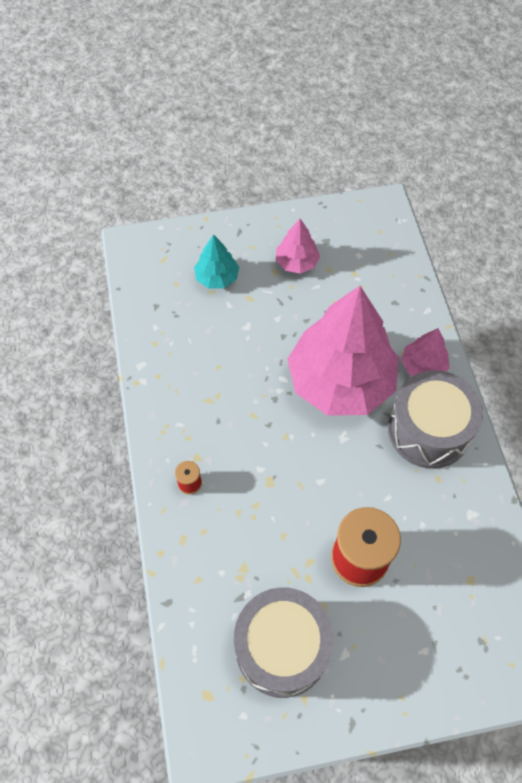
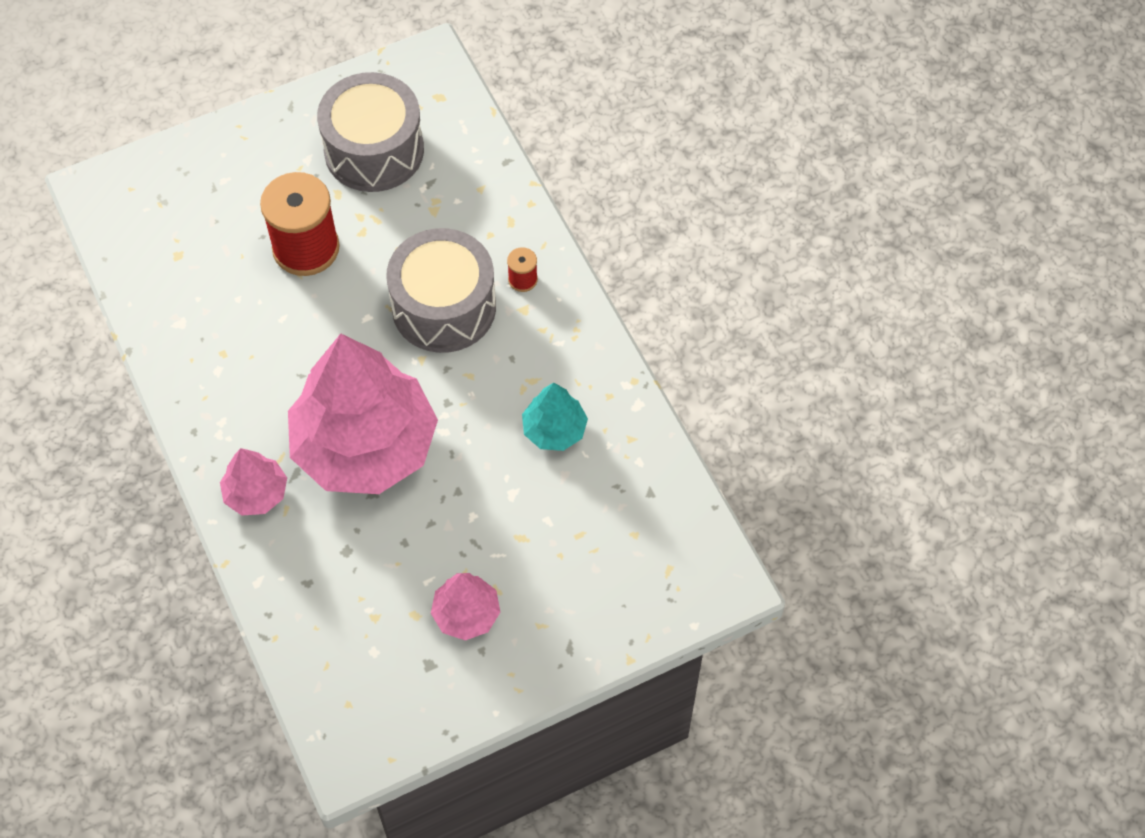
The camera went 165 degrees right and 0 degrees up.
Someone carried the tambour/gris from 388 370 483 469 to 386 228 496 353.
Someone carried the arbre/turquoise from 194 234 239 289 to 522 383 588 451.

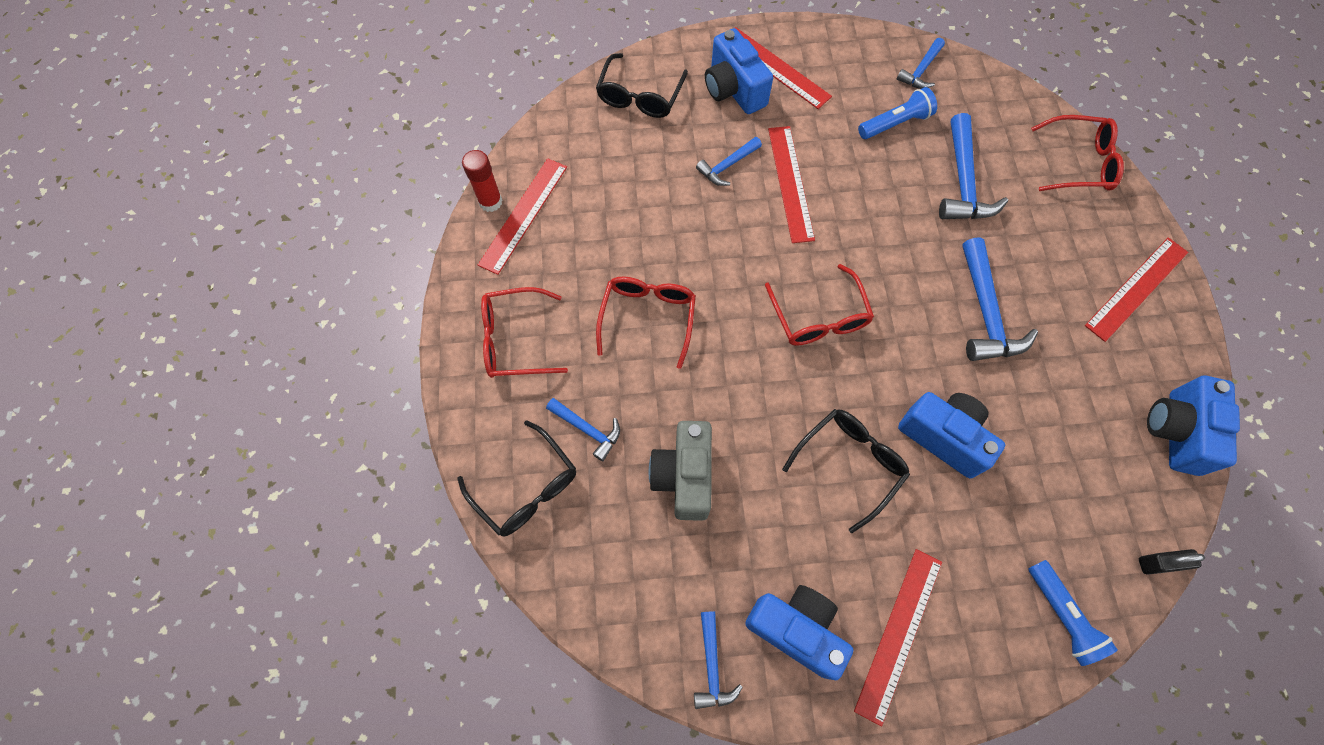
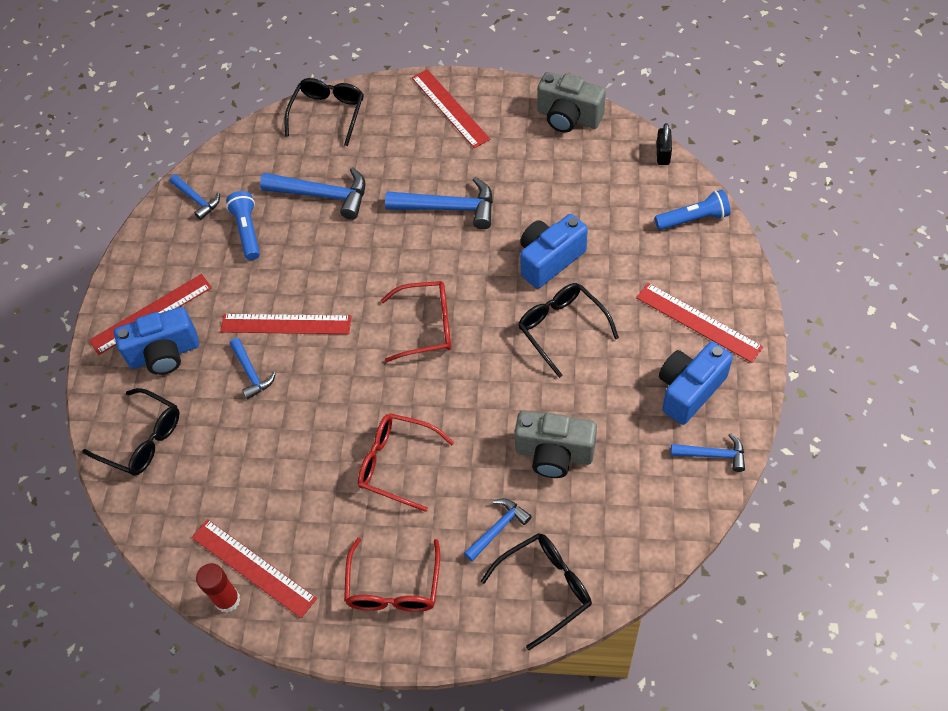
The camera went 75 degrees left and 10 degrees down.
Someone repainted the lunettes/rouge at 1031 115 1124 191, which became the lunettes/noir at 285 78 364 146.
Someone repainted the appareil photo/bleu at 1147 376 1240 476, which became the appareil photo/gris at 537 72 606 132.

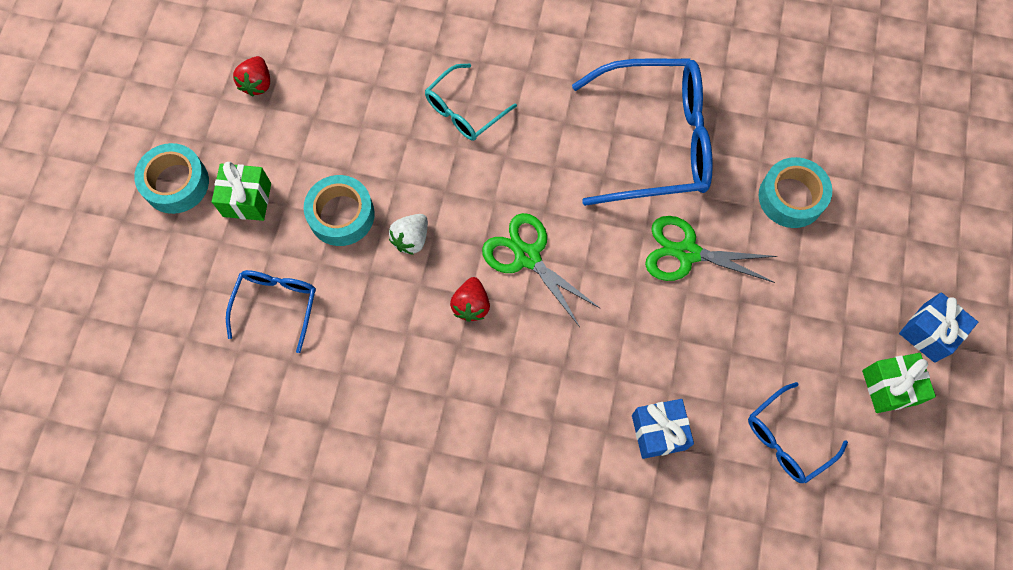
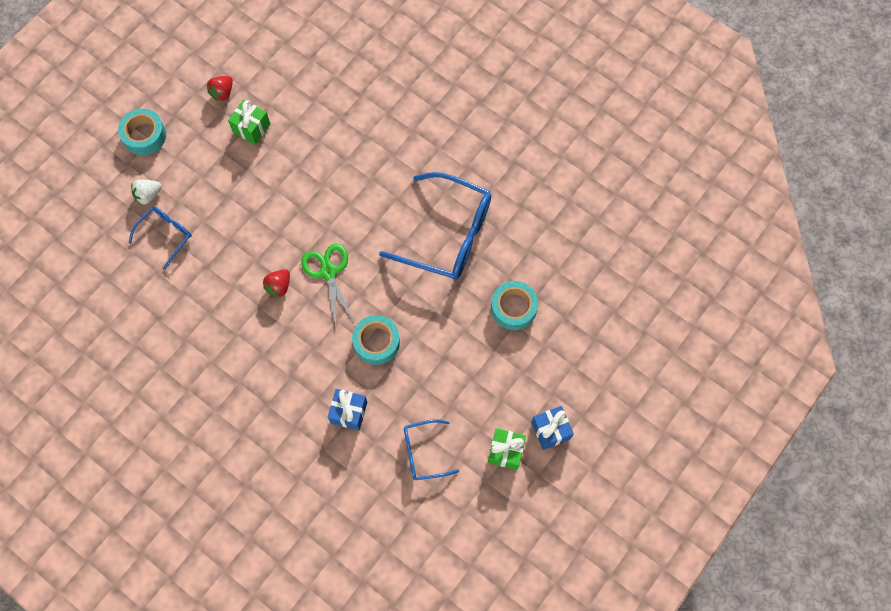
The camera went 25 degrees right and 0 degrees up.
Someone carried the fraise/blanc from 389 214 428 255 to 131 179 162 204.
Someone carried the cadeau/vert from 212 162 271 221 to 228 100 270 145.
Someone carried the ruban adhésif/turquoise from 304 175 375 246 to 352 315 400 365.
Someone took away the lunettes/turquoise at 425 64 517 141.
Someone took away the ciseaux/vert at 645 216 778 283.

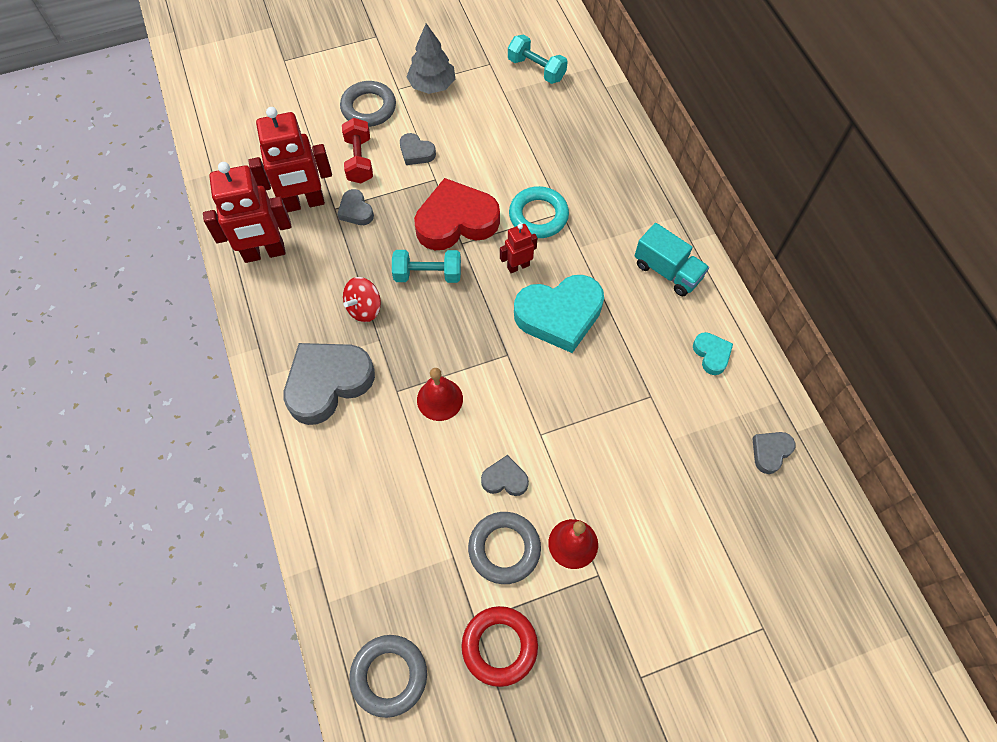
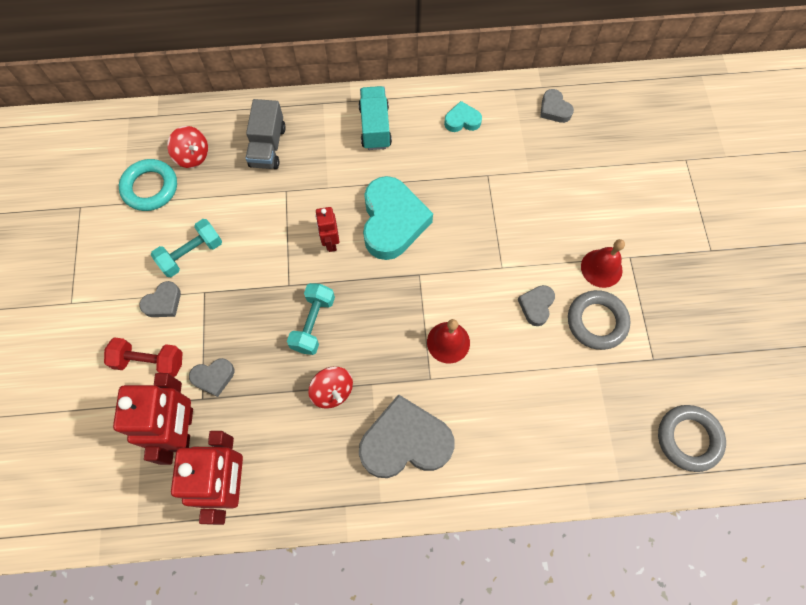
The camera went 75 degrees left and 5 degrees up.
Someone carried the anneau/turquoise from 509 186 569 238 to 119 159 177 211.
Someone carried the haltère/turquoise from 508 35 568 84 to 151 219 222 277.
Someone put down the toupie/rouge at 167 126 208 168.
Someone put down the camion/gris at 246 99 286 169.
Someone rotated the camion/turquoise at 635 223 709 296 by 60 degrees counterclockwise.
Someone rotated the cœur/gris at 283 343 375 425 by 105 degrees clockwise.
Someone took away the anneau/gris at 340 81 396 127.
Someone took away the arbre/gris at 406 23 455 94.
Someone took away the cœur/rouge at 414 178 500 250.
Someone took away the anneau/rouge at 462 606 538 687.

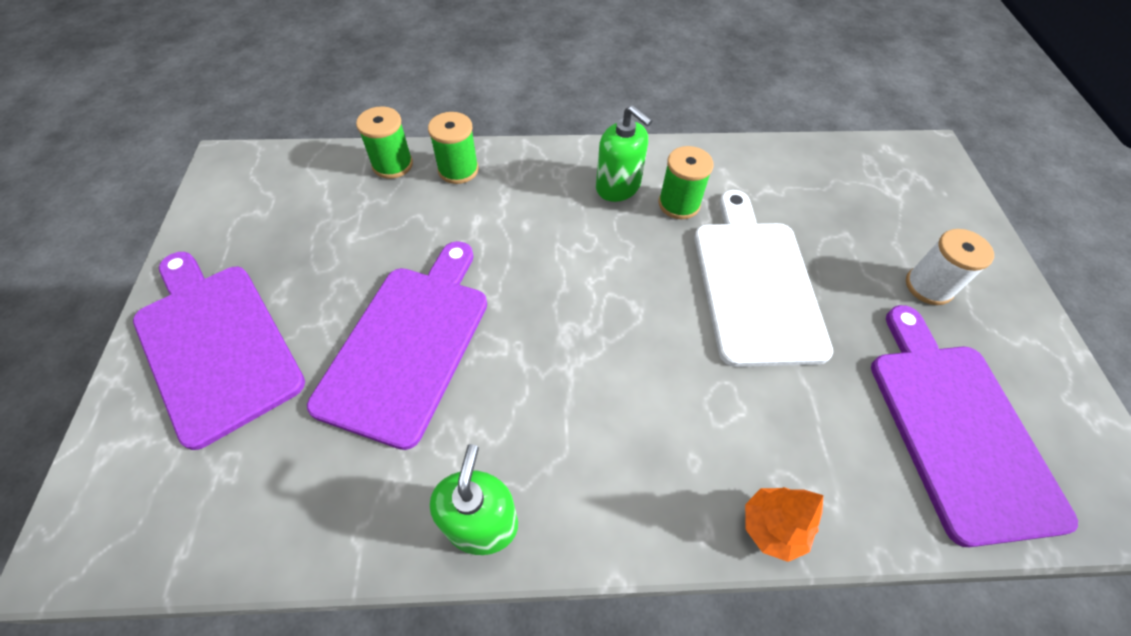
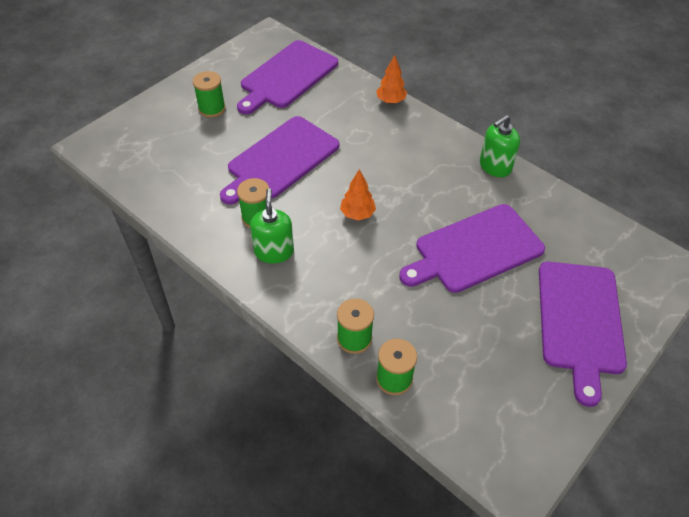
The camera went 135 degrees left and 5 degrees down.
Someone repainted the bobine/blanc at 906 229 994 305, which became the bobine/vert at 193 71 226 118.
Someone repainted the planche à découper/blanc at 695 190 833 367, which became the planche à découper/violet at 220 116 339 205.
Someone put down the arbre/orange at 340 169 376 220.

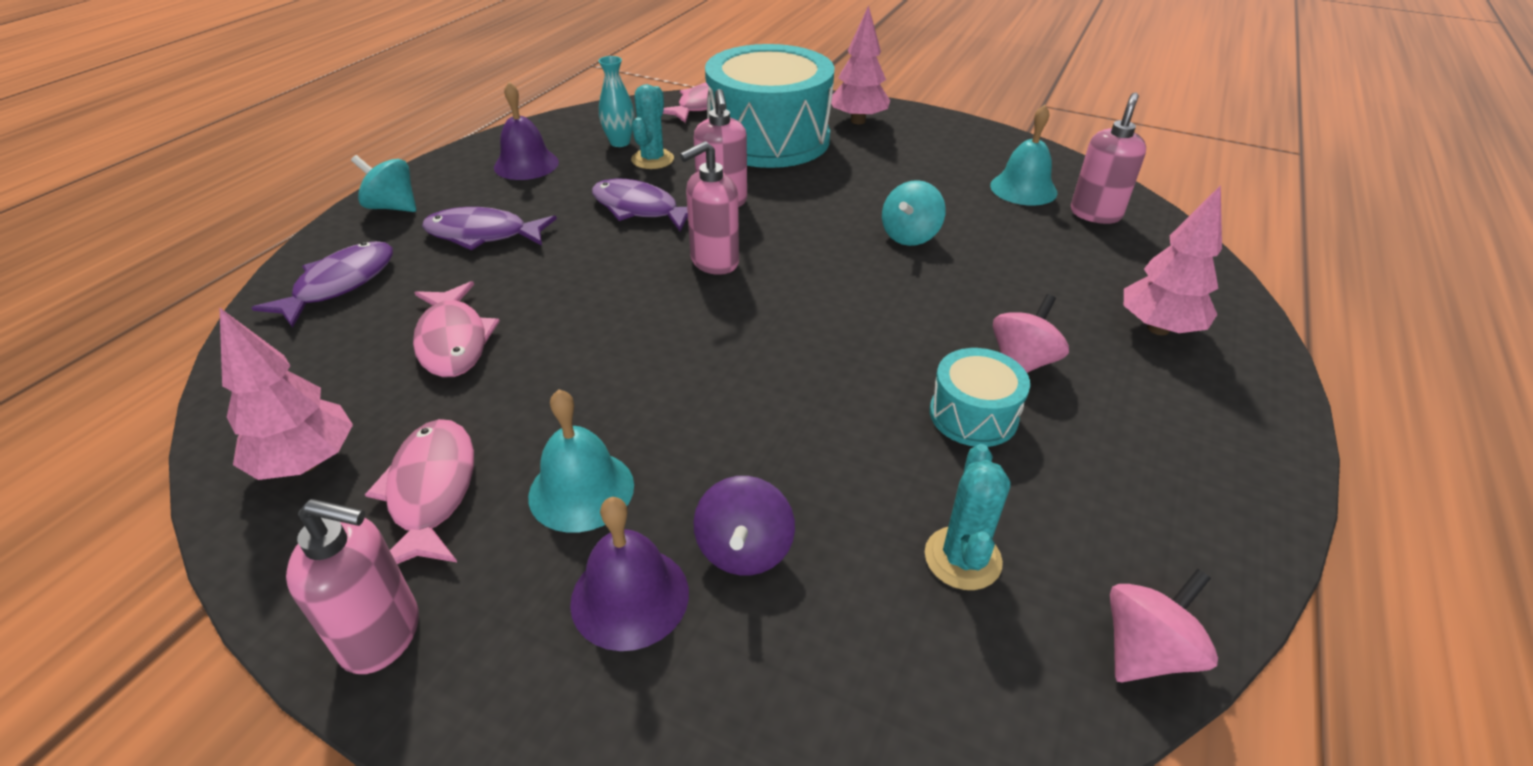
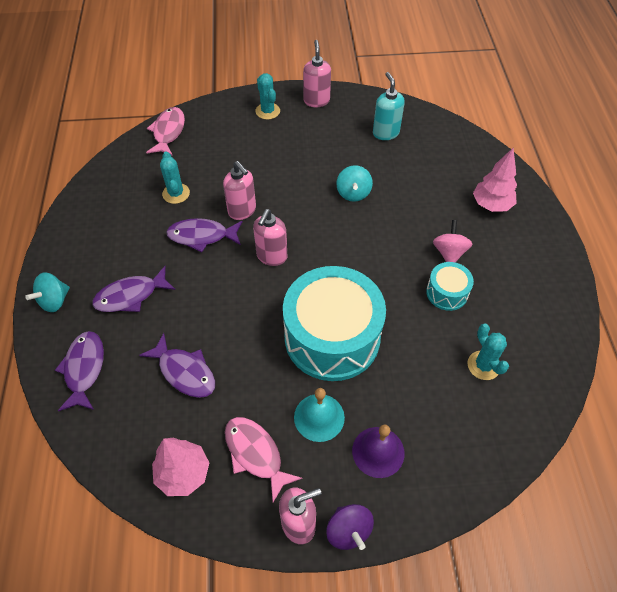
The camera went 30 degrees left and 15 degrees up.
Someone rotated the toupie/turquoise at 351 155 416 212 by 45 degrees counterclockwise.
Someone repainted the poisson/rose at 413 281 500 378, which became the poisson/violet at 139 333 215 398.
Someone swapped the arbre/rose at 831 5 890 124 for the cactus/turquoise at 256 73 280 120.
Someone carried the tambour/turquoise from 705 44 834 168 to 283 266 386 381.
Someone carried the distributeur de savon/rose from 1071 92 1146 224 to 303 40 331 107.
Someone carried the toupie/violet from 693 476 795 575 to 326 504 374 550.
Someone swapped the cloche/turquoise at 990 105 1058 205 for the distributeur de savon/turquoise at 373 72 405 140.
Someone took away the cloche/violet at 494 82 559 180.
Someone took away the vase/turquoise at 598 56 635 147.
Someone took away the toupie/rose at 1110 569 1218 682.

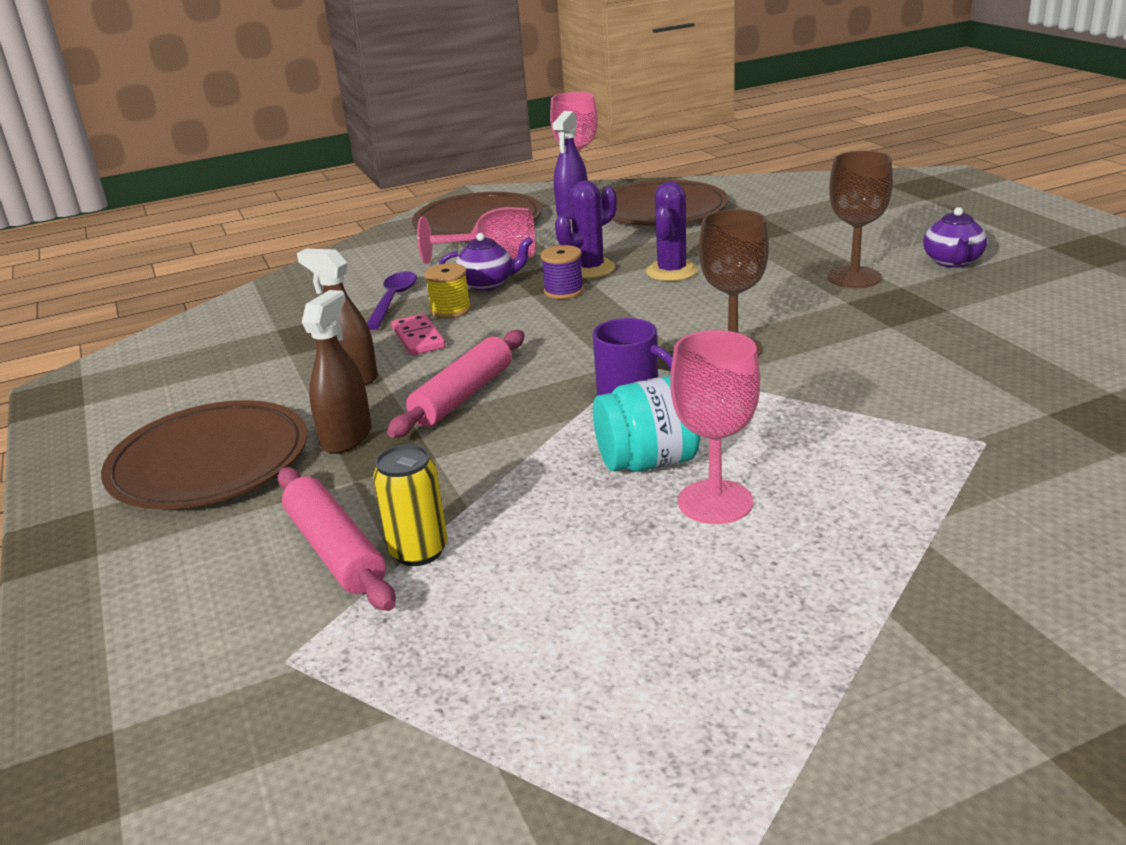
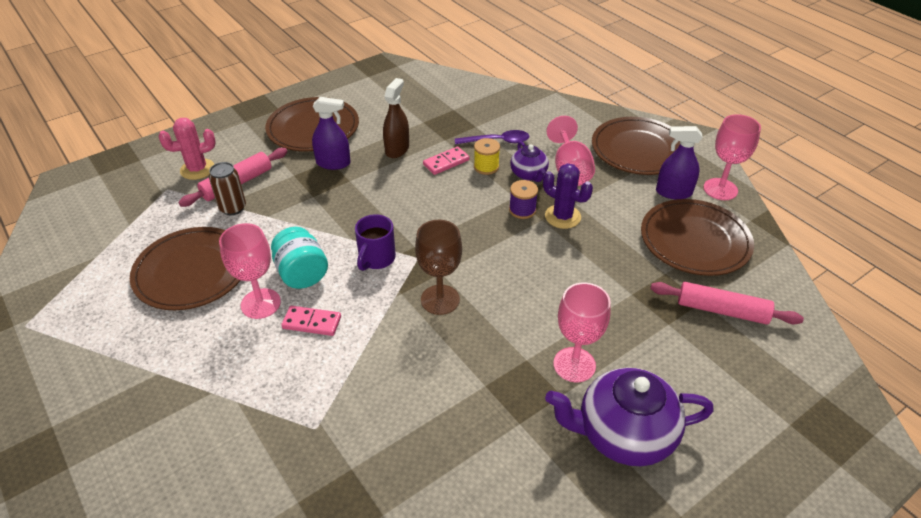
The camera went 75 degrees right and 15 degrees up.
Someone put down the assiette/marron at 130 227 241 310.
Someone put down the cactus/rose at 159 118 216 180.
Someone repainted the canette/jaune at 373 444 448 566, which became the canette/marron at 209 162 246 215.
Someone put down the domino/rose at 281 306 341 336.
Someone repainted the vaporisateur/marron at 302 290 372 454, which became the vaporisateur/violet at 312 97 350 170.
Someone scaled the théière/violet at 923 207 987 268 by 1.86.
Someone repainted the verre à pied/marron at 828 151 893 288, which became the verre à pied/rose at 553 283 611 382.
Someone carried the rouleau à pâtisserie/rose from 387 330 525 438 to 650 282 804 325.
Someone took away the cactus/violet at 646 181 698 281.

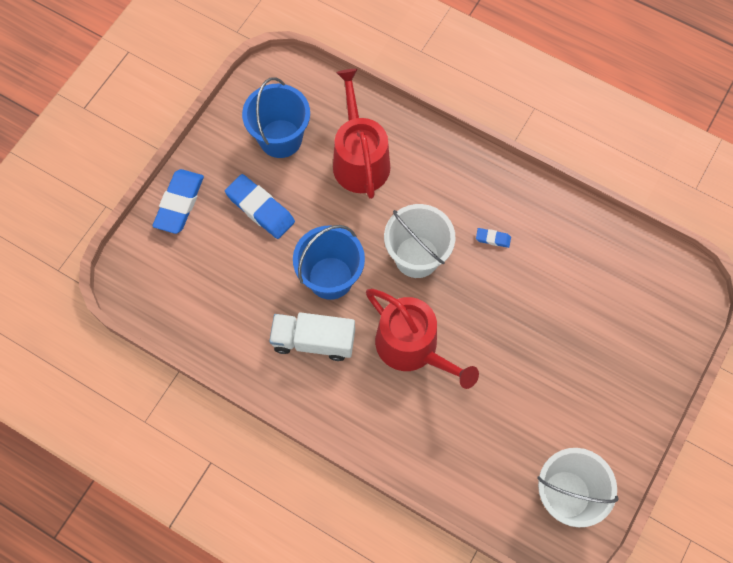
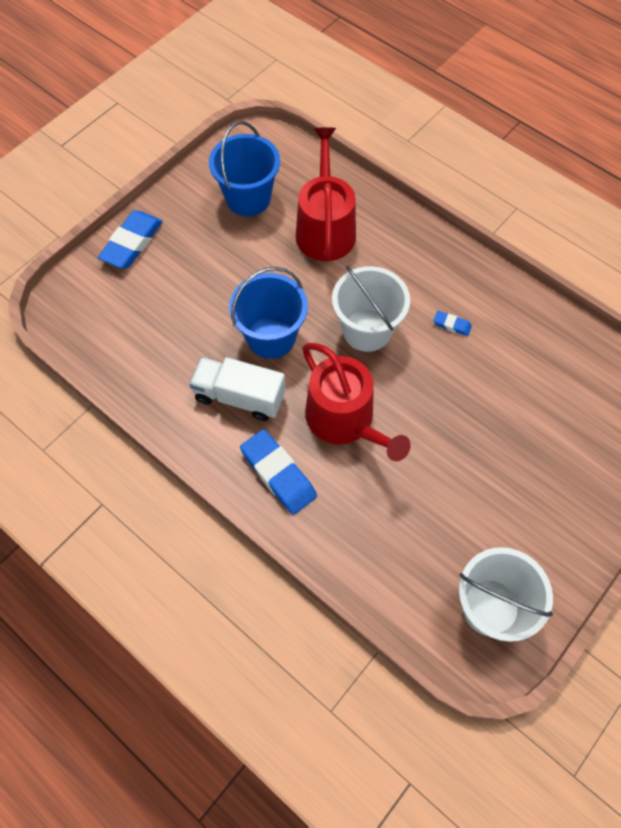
The camera went 10 degrees right and 5 degrees down.
Someone carried the gomme/bleu from 225 174 295 239 to 240 429 317 515.

